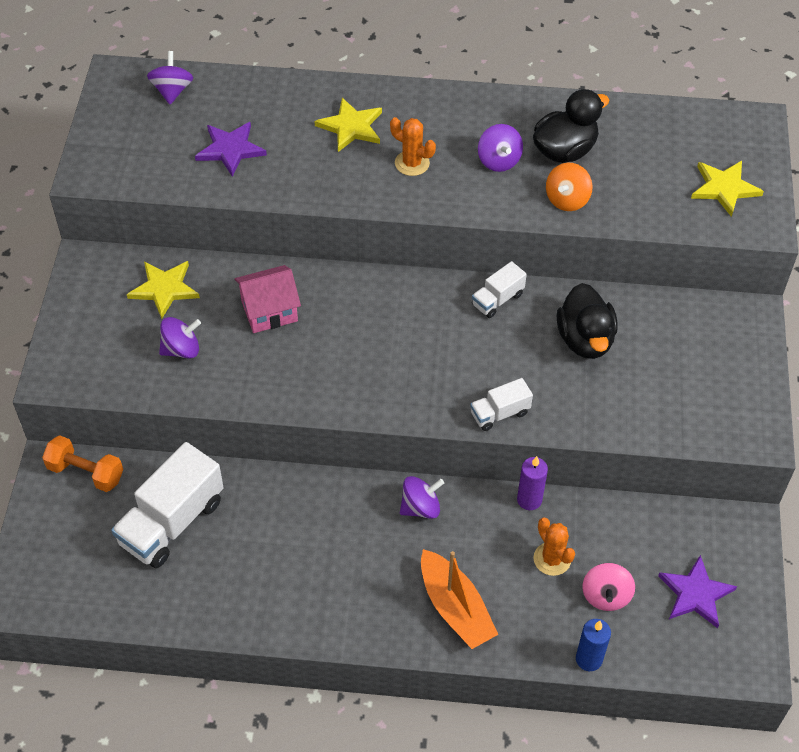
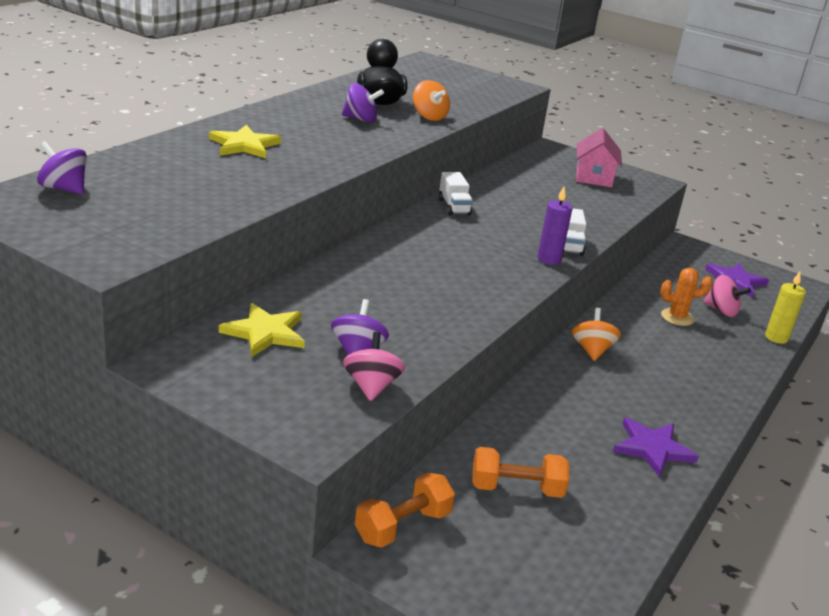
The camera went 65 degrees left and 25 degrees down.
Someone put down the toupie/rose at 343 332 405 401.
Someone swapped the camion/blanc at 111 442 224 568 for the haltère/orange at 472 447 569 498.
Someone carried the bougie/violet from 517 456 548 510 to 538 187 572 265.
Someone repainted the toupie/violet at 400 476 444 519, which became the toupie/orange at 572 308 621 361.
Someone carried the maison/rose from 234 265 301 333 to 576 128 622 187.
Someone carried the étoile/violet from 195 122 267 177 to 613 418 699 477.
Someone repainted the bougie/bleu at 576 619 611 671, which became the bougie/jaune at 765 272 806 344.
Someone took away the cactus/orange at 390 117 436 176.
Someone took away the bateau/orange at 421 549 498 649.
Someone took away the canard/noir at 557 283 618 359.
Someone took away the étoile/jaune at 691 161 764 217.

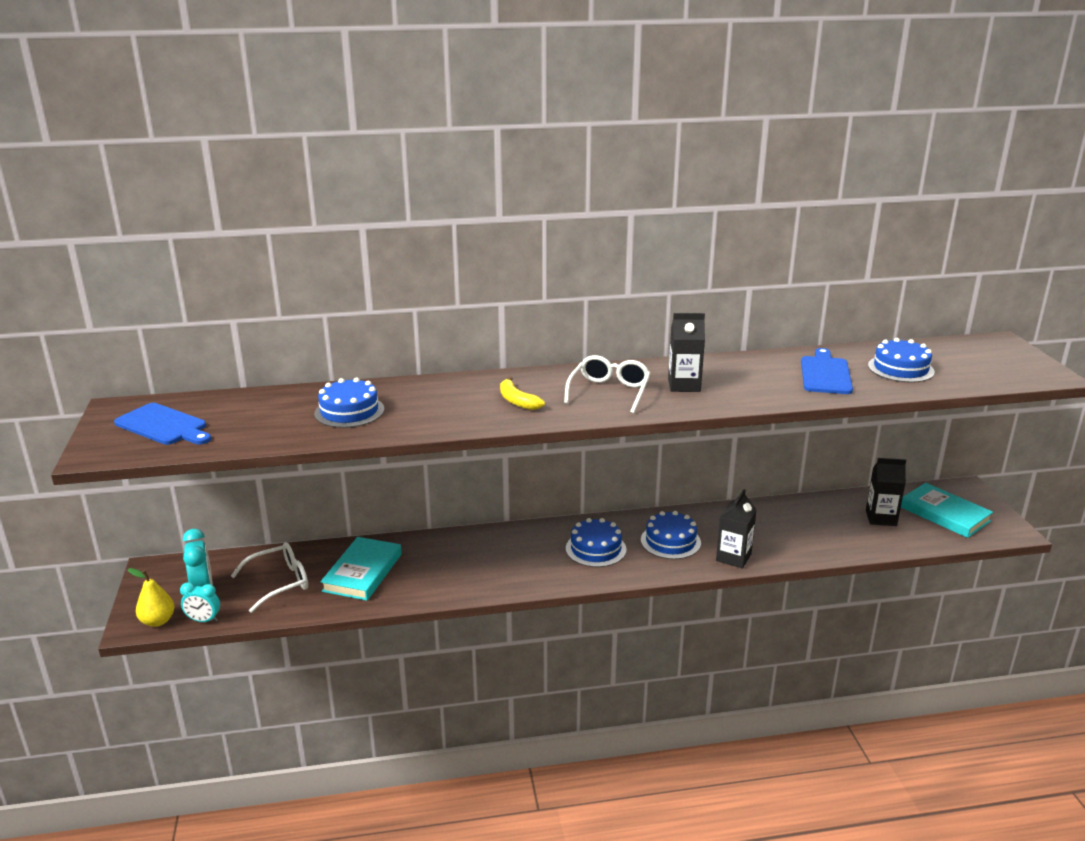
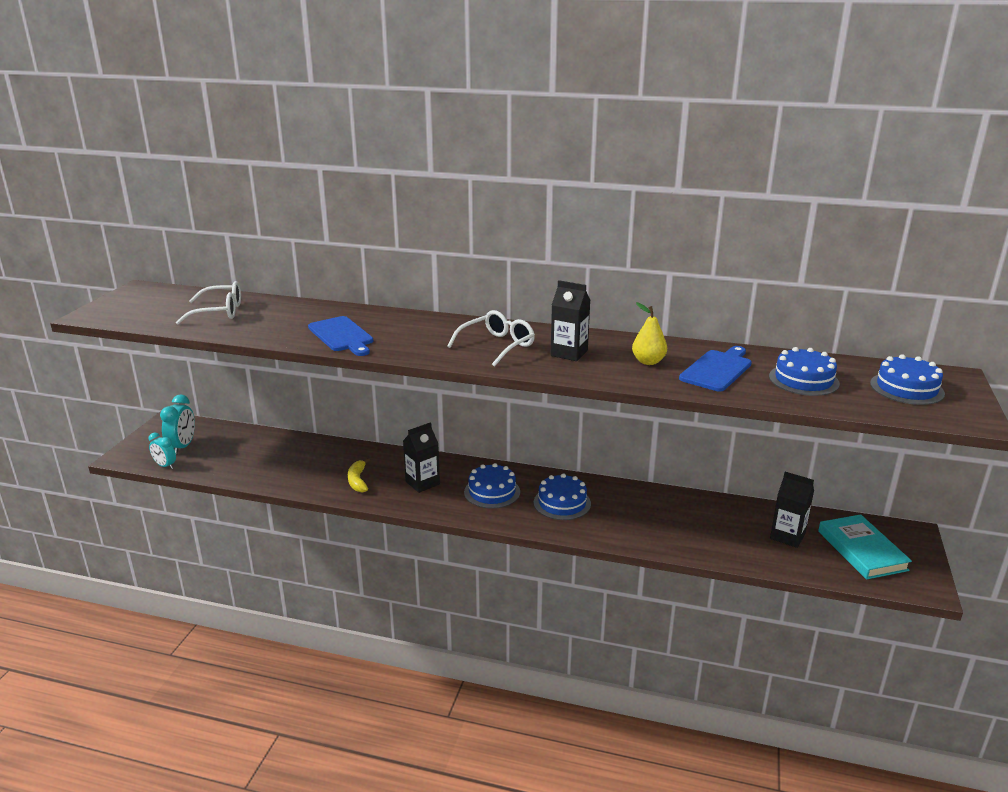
The camera went 25 degrees right and 0 degrees up.
Someone carried the lunettes/blanc from 231 543 308 613 to 176 281 241 324.
Someone carried the planche à découper/bleu from 114 403 211 445 to 308 316 373 356.
Someone carried the banane/jaune from 500 377 545 410 to 348 458 370 492.
Someone carried the brique de lait/noir from 716 489 756 569 to 403 422 440 493.
Someone carried the poire/jaune from 128 568 175 627 to 632 302 667 365.
Someone carried the gâteau/bleu from 314 378 384 428 to 870 354 945 405.
Someone took away the livre/turquoise at 320 537 402 601.

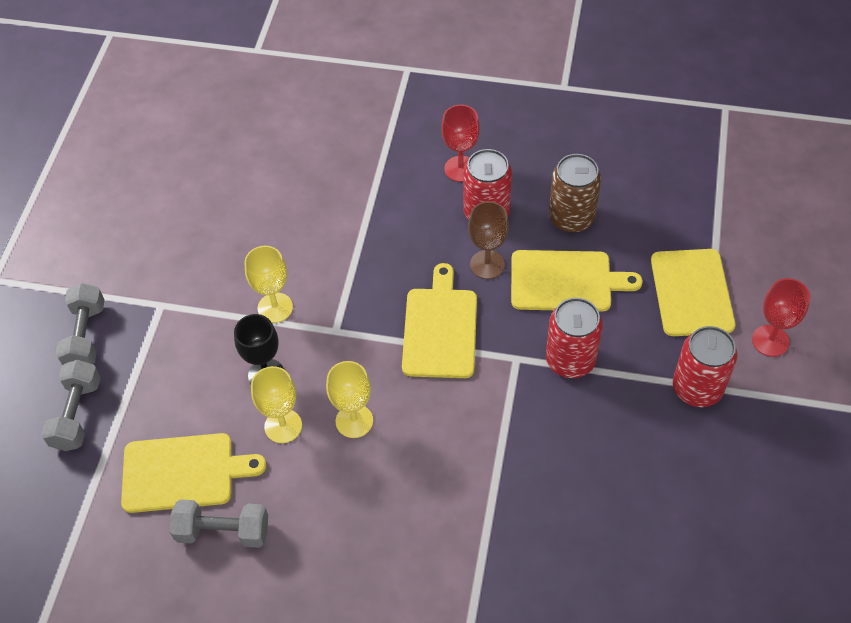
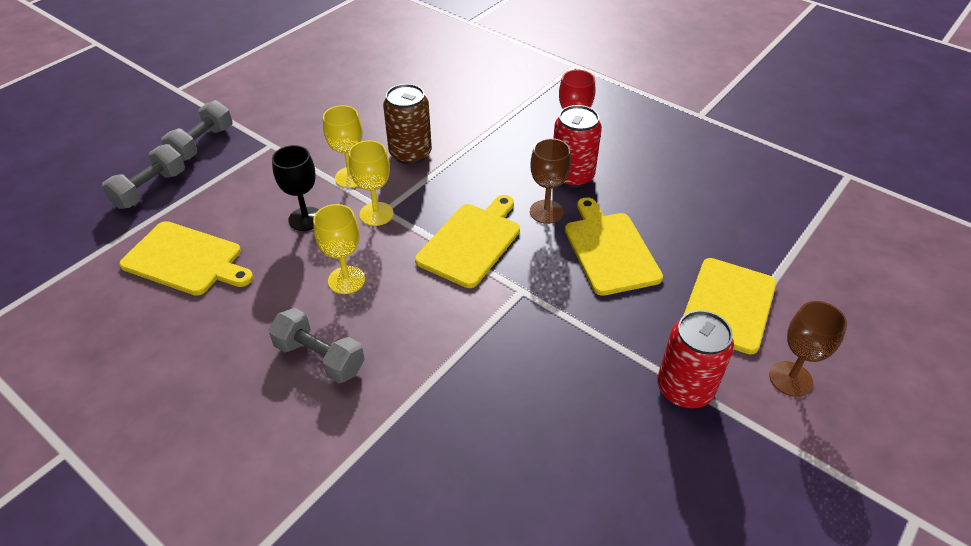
The camera went 25 degrees right and 10 degrees down.
Someone carried the haltère/gris from 170 499 268 548 to 268 308 365 383.
Someone carried the verre à pied/jaune from 251 366 302 443 to 349 140 394 226.
Someone carried the canette/marron from 549 154 601 233 to 383 84 432 165.
Someone rotated the planche à découper/jaune at 511 250 643 311 by 135 degrees counterclockwise.
Someone repainted the verre à pied/rouge at 752 278 810 357, which became the verre à pied/marron at 769 301 847 397.
Someone took away the canette/rouge at 546 298 603 378.

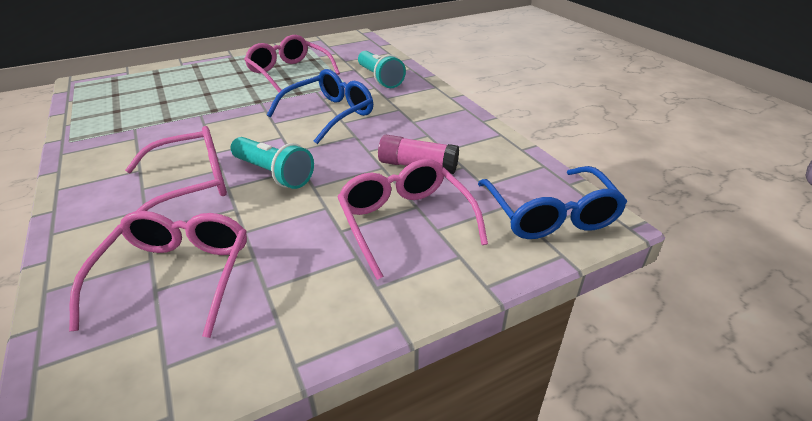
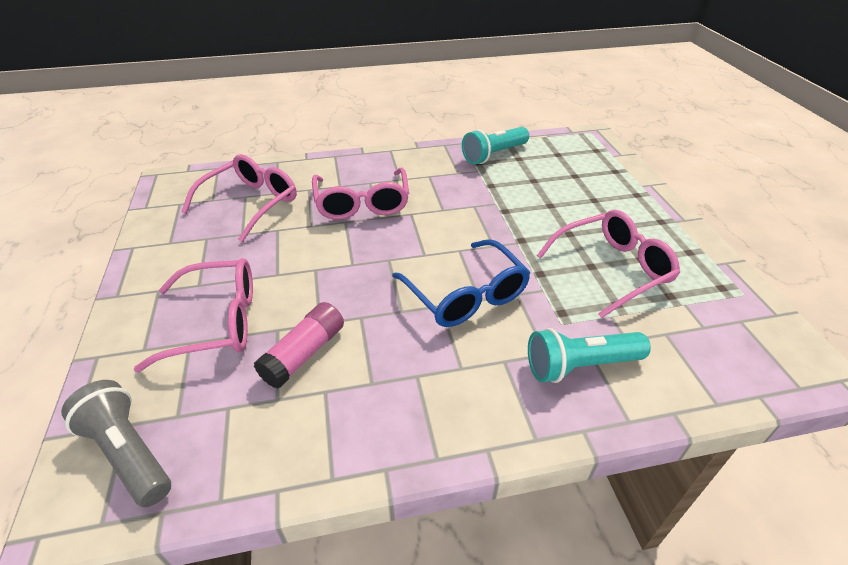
The camera went 105 degrees right and 5 degrees up.
Someone swapped the lunettes/bleu at 478 166 627 239 for the lampe de poche/gris at 61 380 171 507.
Someone rotated the lunettes/rose at 69 211 247 338 by 75 degrees counterclockwise.
Someone carried the lampe de poche/turquoise from 231 137 314 189 to 462 127 529 164.

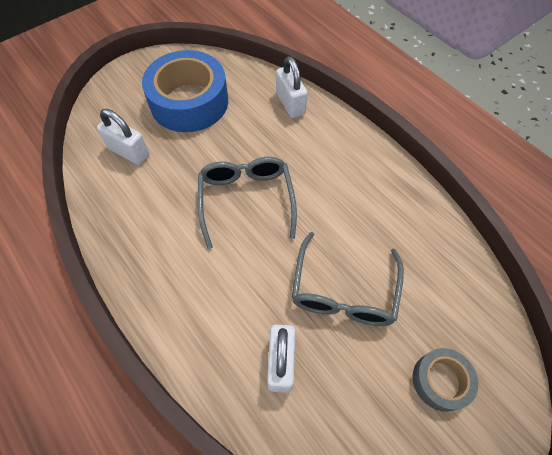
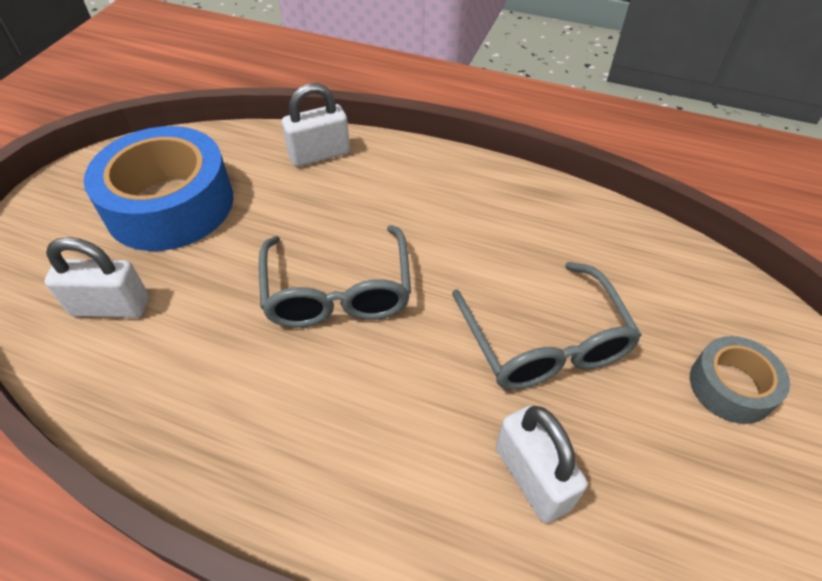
The camera went 30 degrees left and 10 degrees down.
Someone rotated the lunettes/gris at 198 157 297 249 by 150 degrees counterclockwise.
Someone rotated the cadenas/blanc at 276 56 308 118 by 60 degrees counterclockwise.

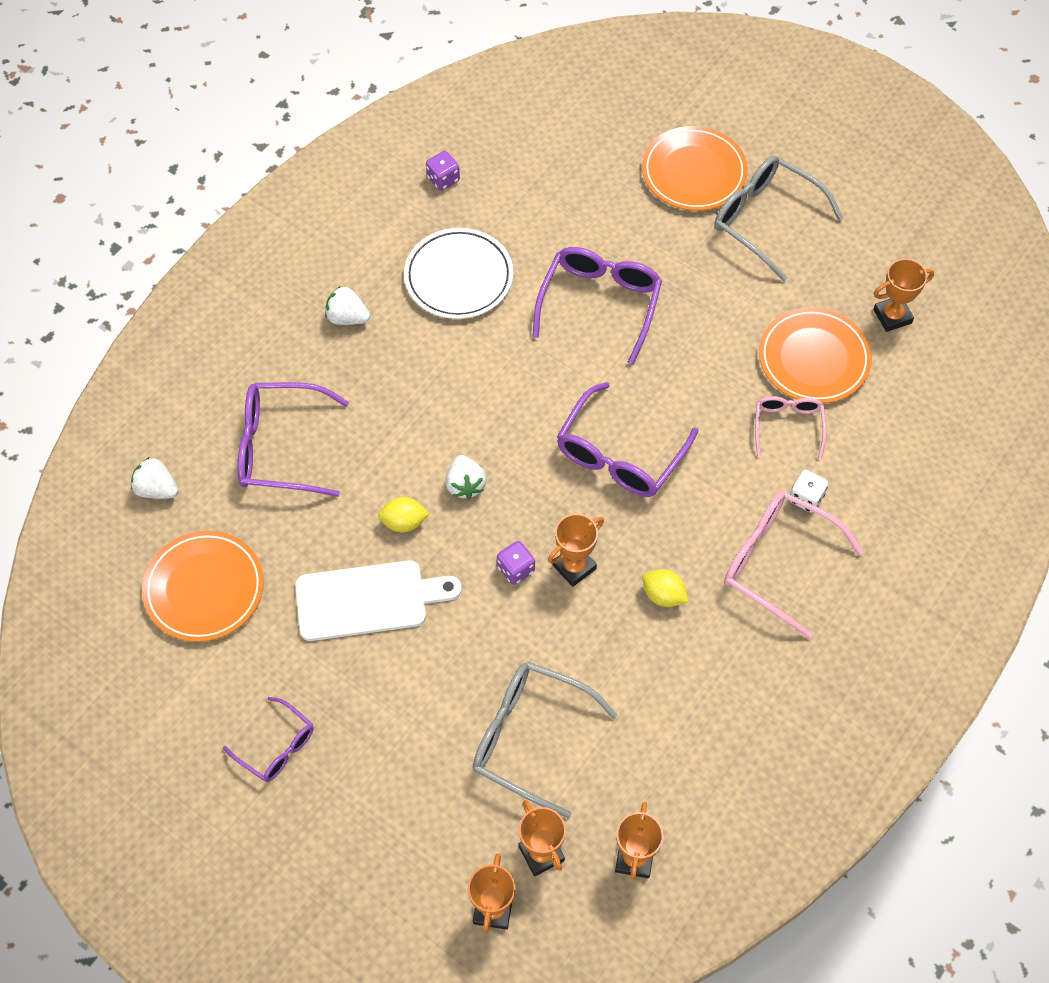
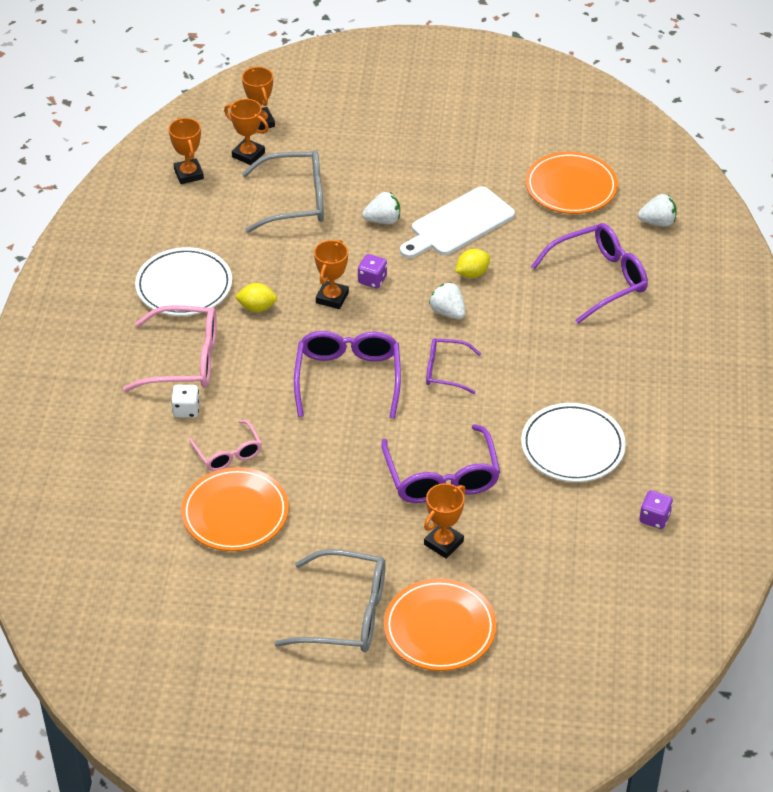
The camera went 150 degrees right and 15 degrees down.
Someone put down the assiette/blanc at 135 247 232 316.
Someone carried the fraise/blanc from 325 286 370 325 to 362 192 400 224.
Someone carried the trophée/orange from 873 259 934 332 to 424 483 466 559.
Someone carried the lunettes/violet from 223 697 314 782 to 426 338 481 394.

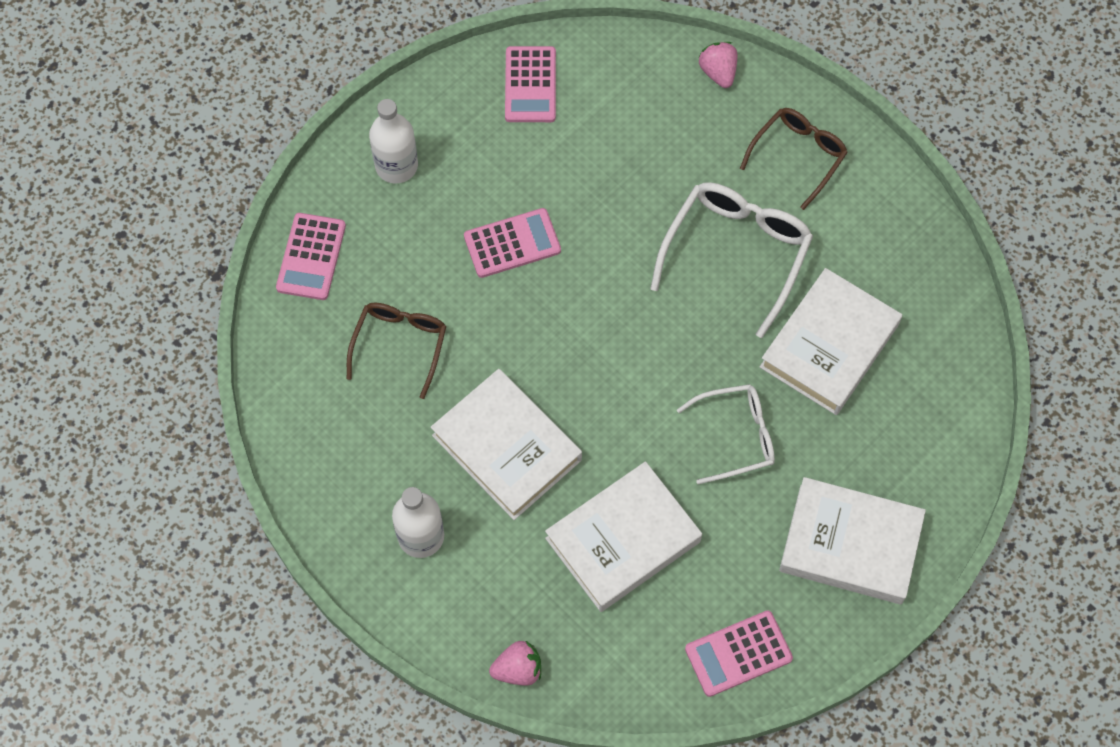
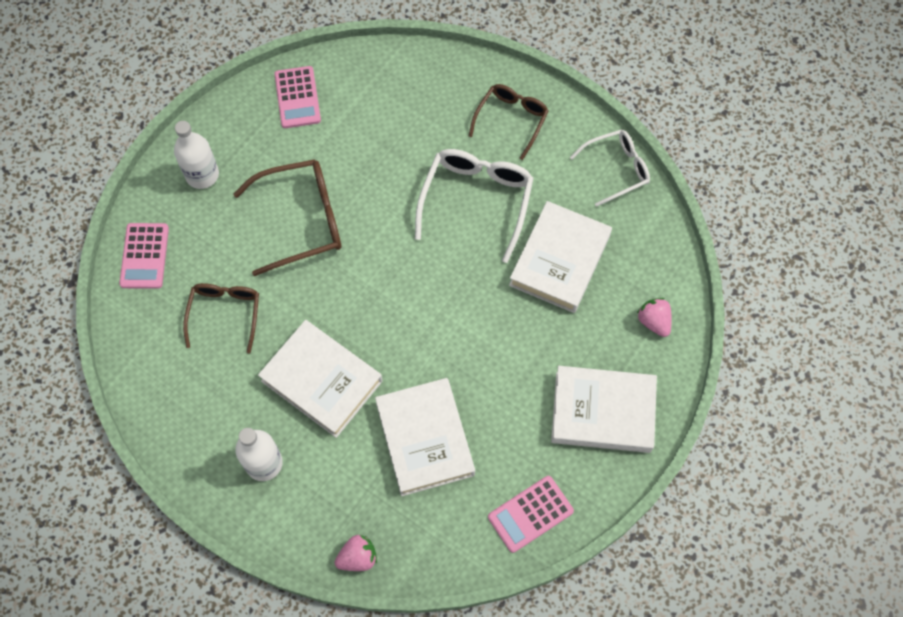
The camera went 10 degrees left and 0 degrees up.
Someone swapped the calculatrice/rose at 464 208 561 278 for the lunettes/marron at 234 159 341 276.
Someone rotated the livre/blanc at 545 461 702 612 by 60 degrees counterclockwise.
Someone carried the lunettes/blanc from 677 384 775 484 to 570 130 650 207.
Someone carried the fraise/rose from 698 42 738 88 to 637 298 672 337.

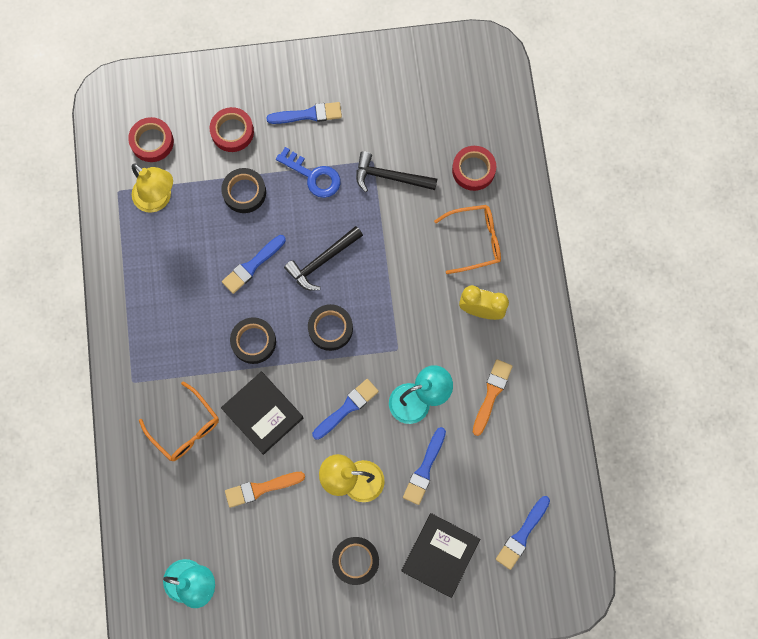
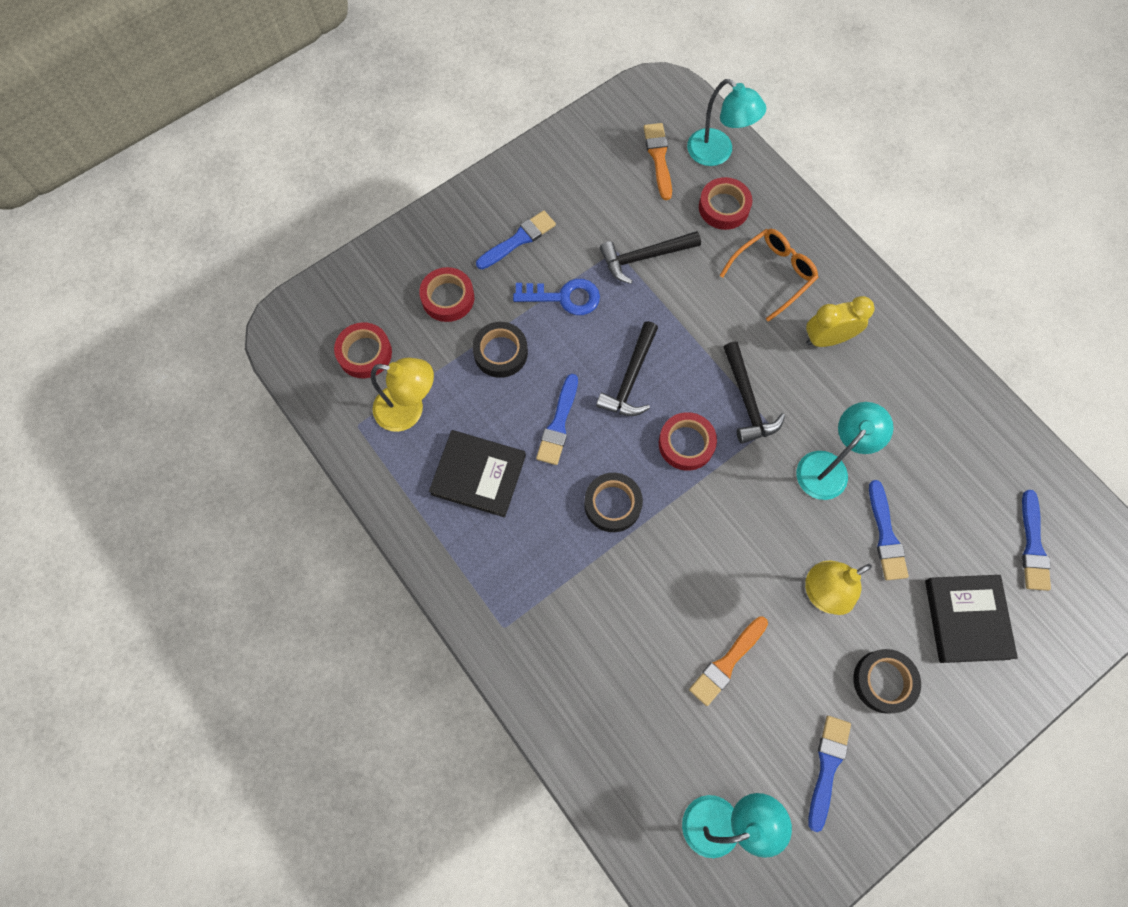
The camera went 30 degrees left and 5 degrees down.
Someone carried the livre/noir from 221 372 303 455 to 429 430 526 517.
Someone carried the pinceau/orange from 473 359 513 436 to 643 123 672 200.
Someone repainted the ruban adhésif/noir at 308 304 353 351, which became the ruban adhésif/rouge at 659 412 717 471.
Someone put down the lampe/turquoise at 687 79 766 166.
Someone put down the marteau/noir at 724 341 785 444.
Someone carried the pinceau/bleu from 312 379 379 440 to 808 716 851 832.
Someone took away the lunettes/orange at 139 381 219 461.

